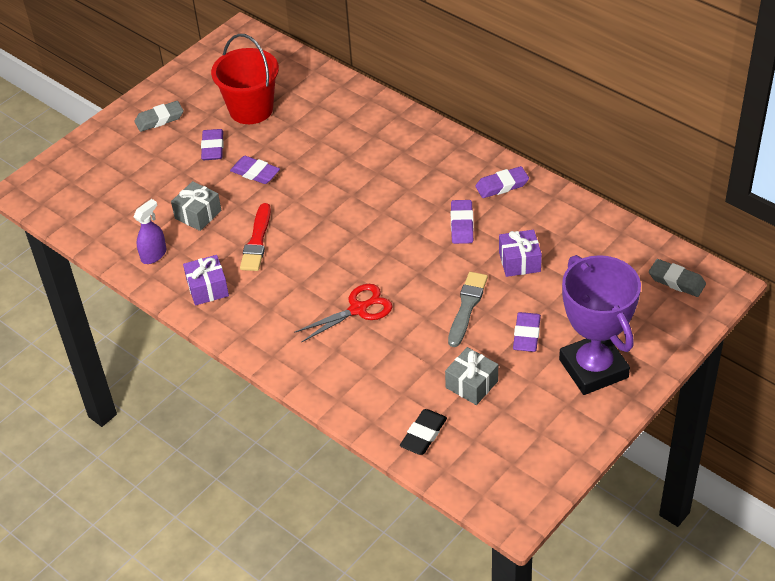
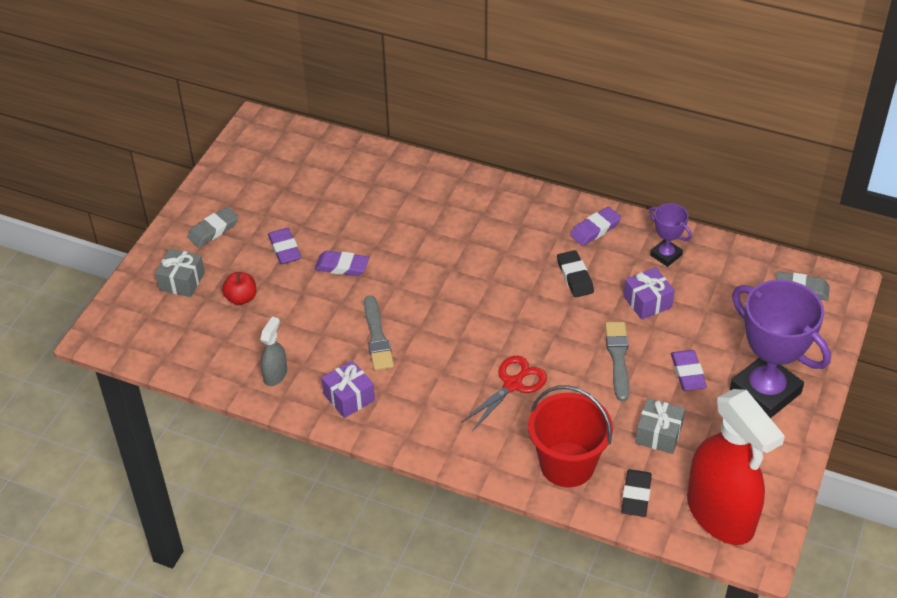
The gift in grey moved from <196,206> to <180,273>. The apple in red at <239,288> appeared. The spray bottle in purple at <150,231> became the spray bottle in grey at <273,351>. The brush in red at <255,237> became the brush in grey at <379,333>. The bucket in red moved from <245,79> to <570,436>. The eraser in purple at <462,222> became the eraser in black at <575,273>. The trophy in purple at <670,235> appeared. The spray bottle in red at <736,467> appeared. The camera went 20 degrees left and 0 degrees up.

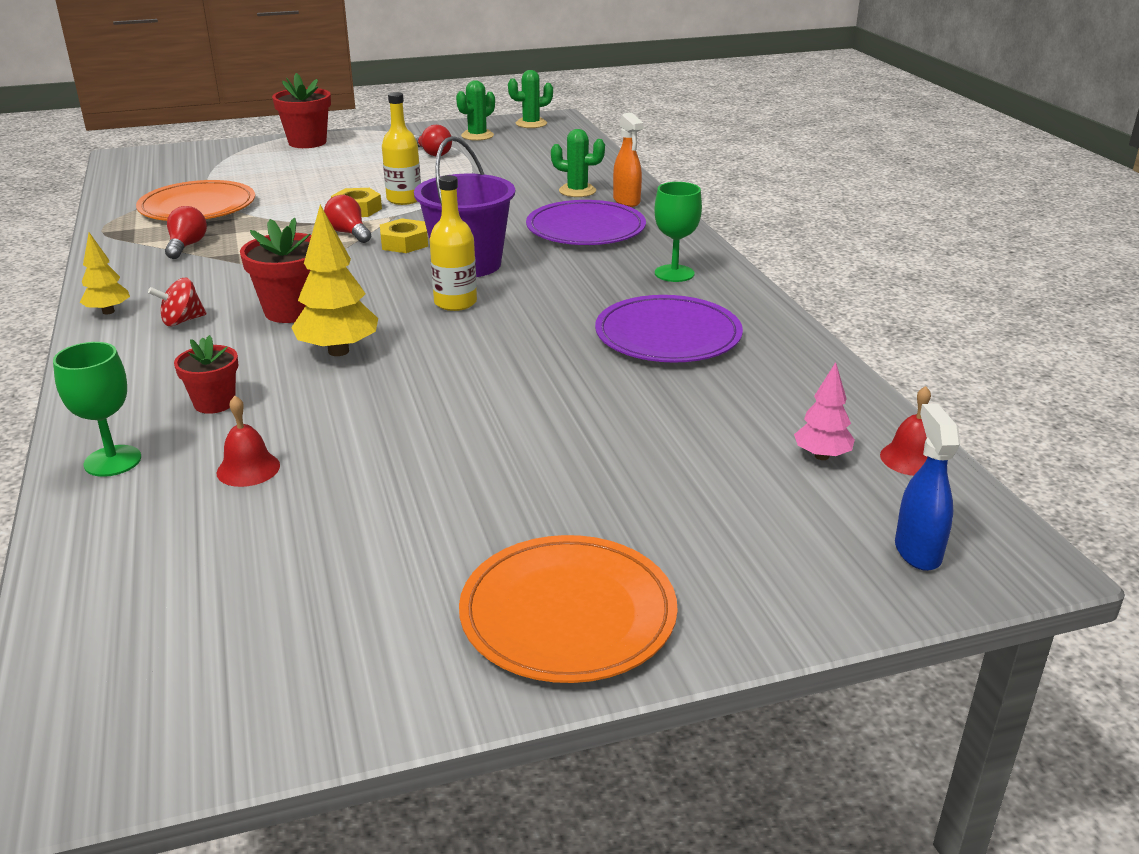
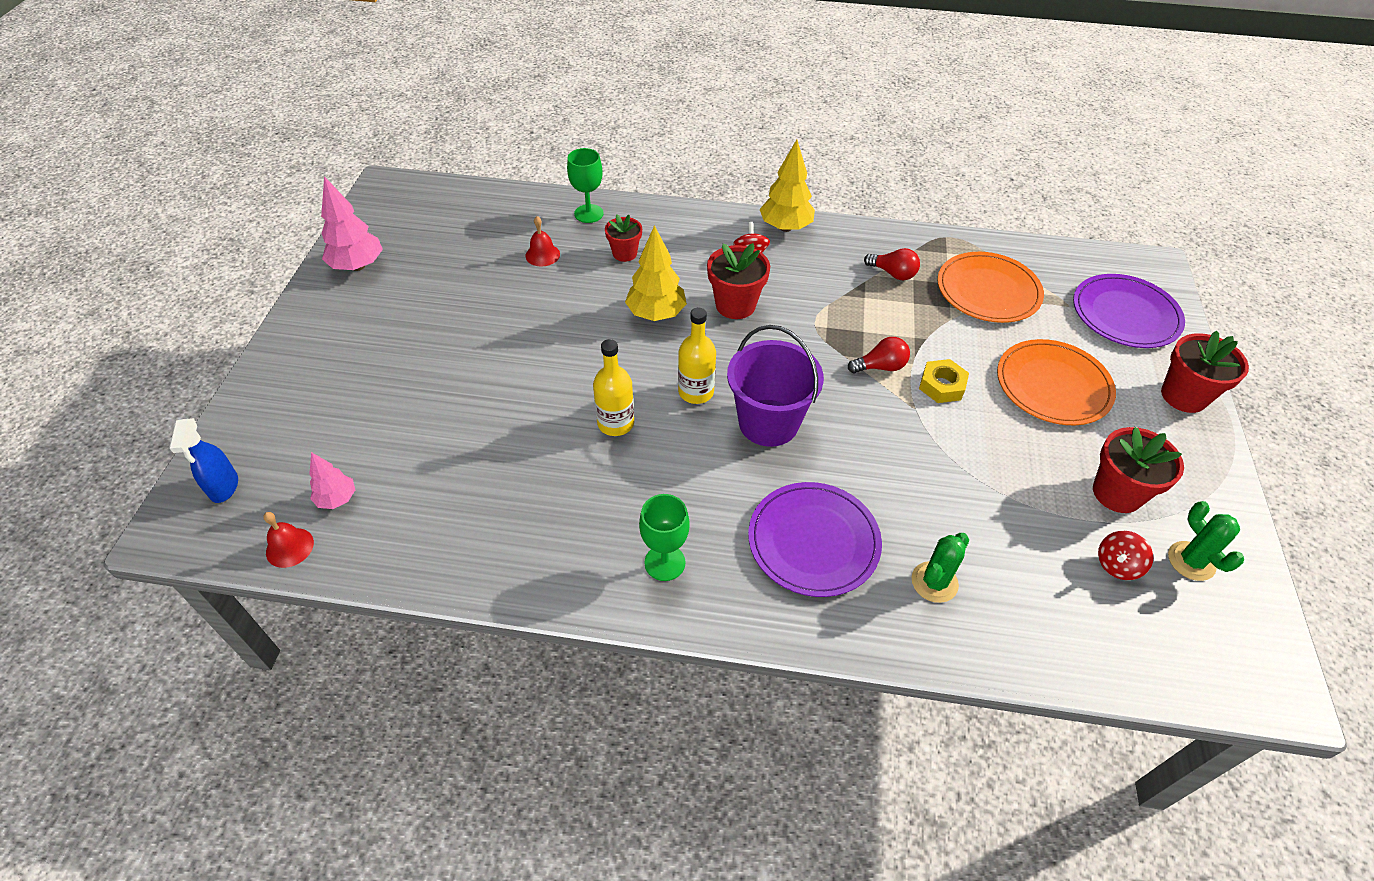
The spray bottle in blue at <927,487> turned 60 degrees clockwise. The tree in pink at <352,223> appeared. The bottle in yellow moved from <401,148> to <613,387>. The tree in yellow at <105,273> changed to 1.69 times the size. The plate in orange moved from <568,609> to <1056,382>. The plate in purple moved from <669,329> to <1129,311>. The light bulb in red at <433,140> was replaced by the flower pot in red at <1138,470>. The spinning top in red at <1126,555> appeared. The nut in yellow at <404,235> disappeared. The cactus in green at <530,99> disappeared. The spray bottle in orange at <628,160> disappeared. The camera went 115 degrees right and 20 degrees up.

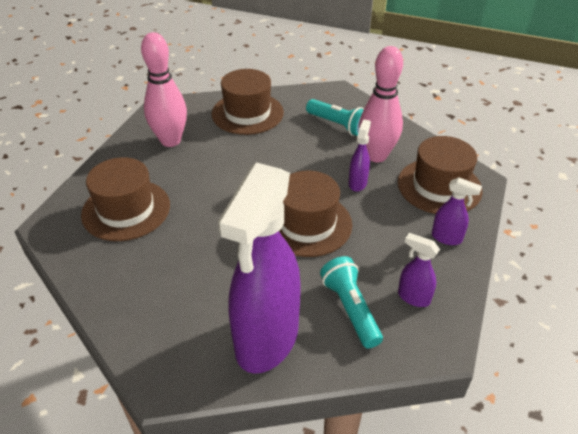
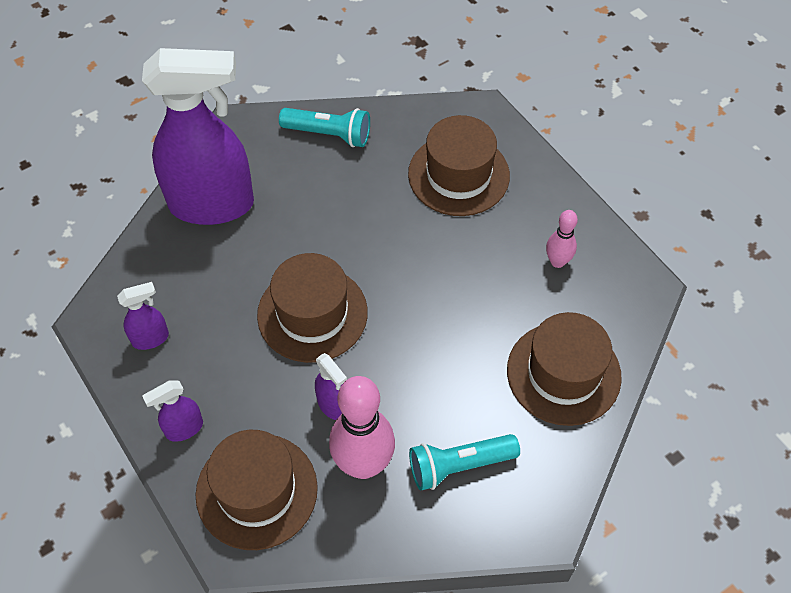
The spray bottle in purple at <259,268> turned 120 degrees clockwise. The flashlight in turquoise moved from <351,302> to <324,127>. The bowling pin in pink at <164,89> changed to 0.52 times the size. The camera went 125 degrees right and 15 degrees up.

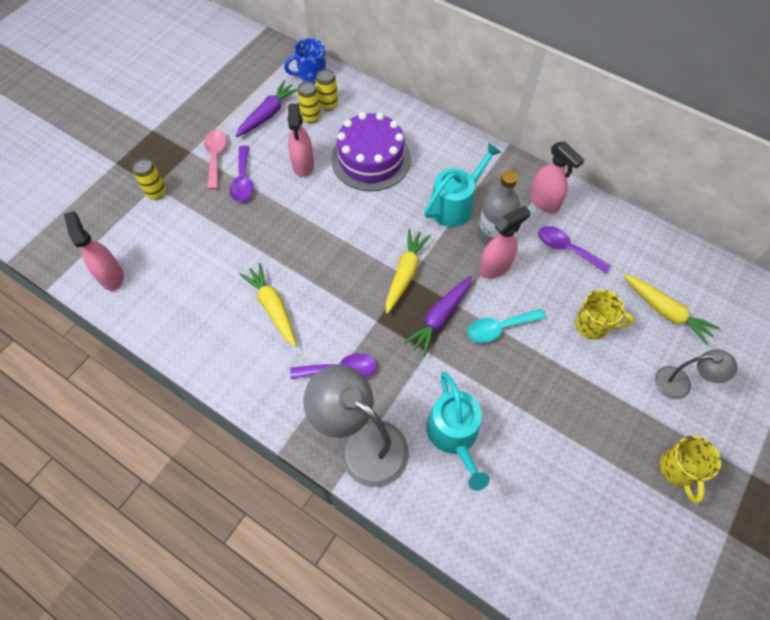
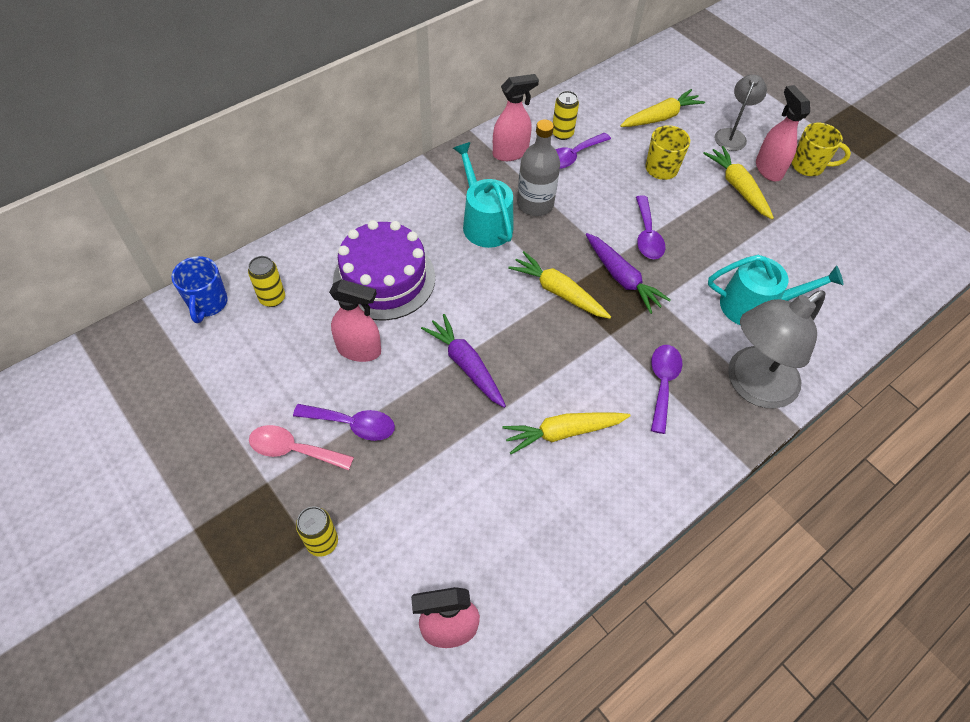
The carrot in purple moved from <266,108> to <463,361>. The can in yellow moved from <309,102> to <566,115>. The spoon in turquoise at <506,326> became the spoon in purple at <650,227>. The carrot in yellow at <738,182> appeared. The spray bottle in pink moved from <505,242> to <783,133>. The camera went 75 degrees left and 5 degrees down.

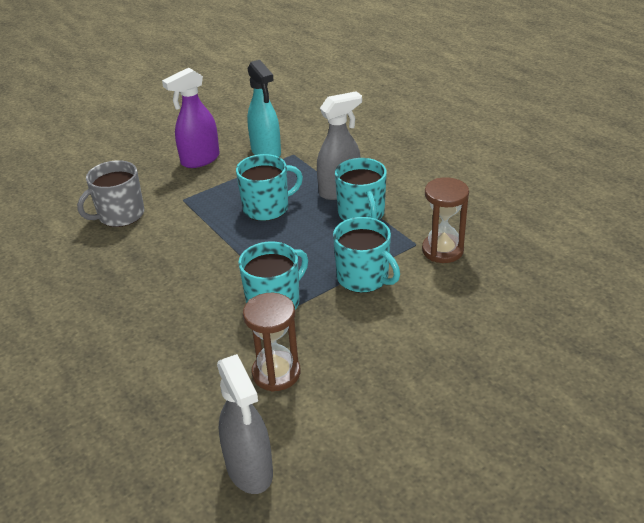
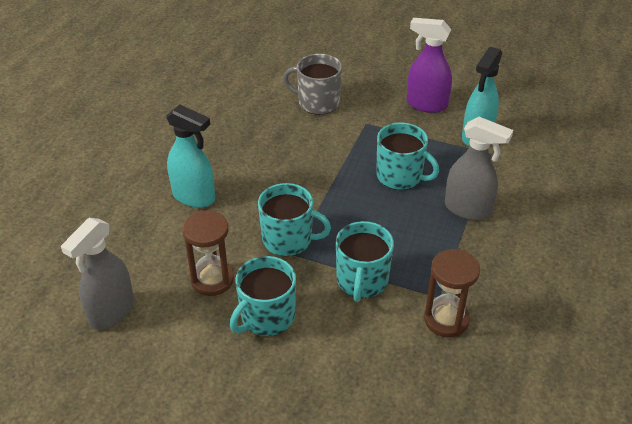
The spray bottle in turquoise at <190,156> appeared. The mug in turquoise moved from <361,189> to <263,296>. The camera went 55 degrees right and 5 degrees up.

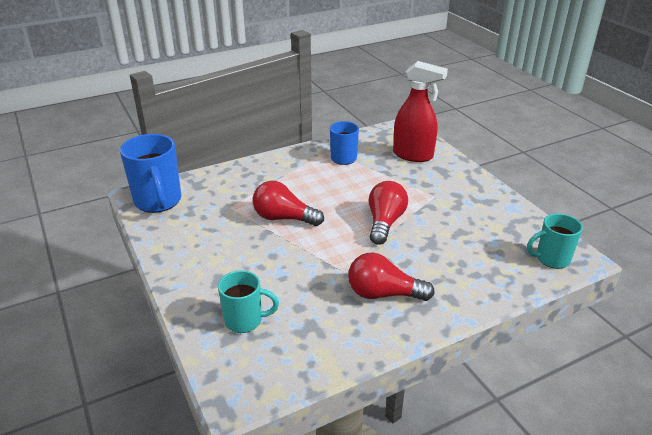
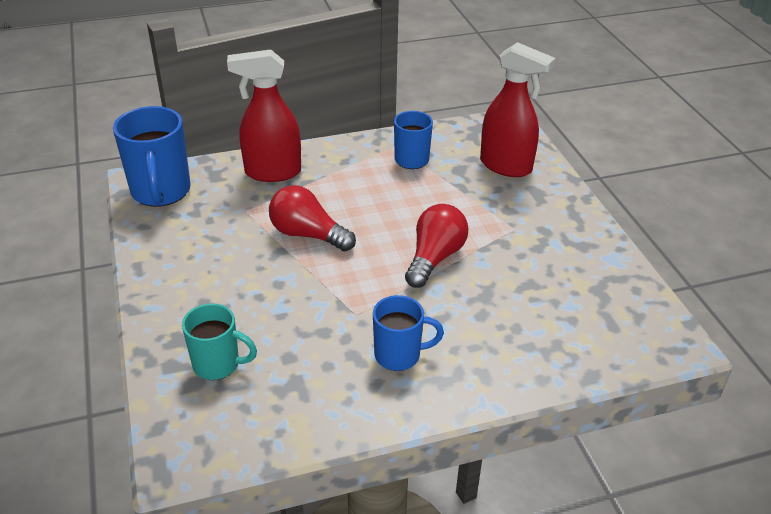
The spray bottle in red at <264,115> appeared. The light bulb in red at <391,277> was replaced by the mug in blue at <408,333>. The mug in turquoise at <555,241> disappeared. The camera went 10 degrees right and 5 degrees up.

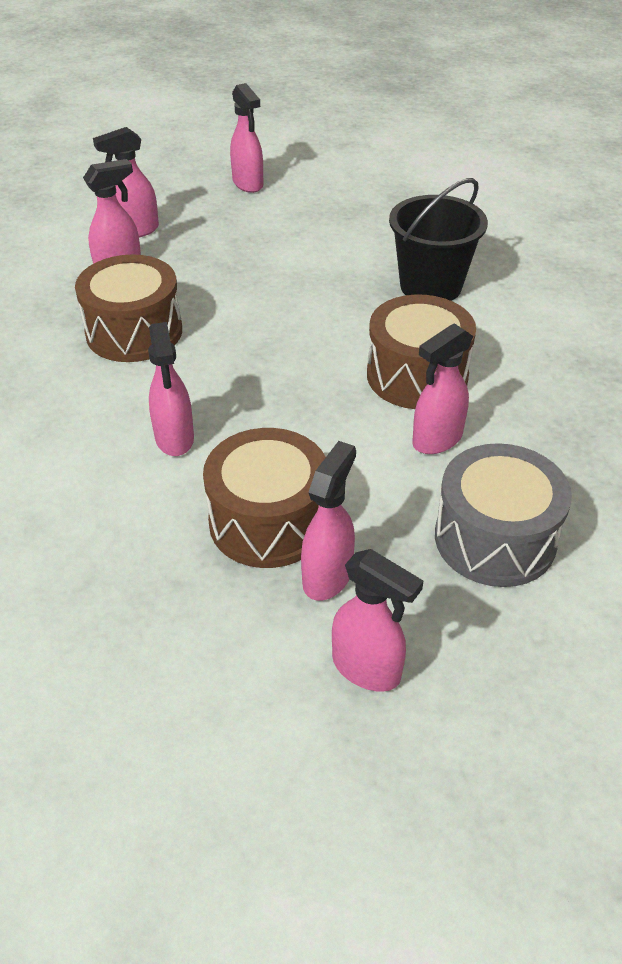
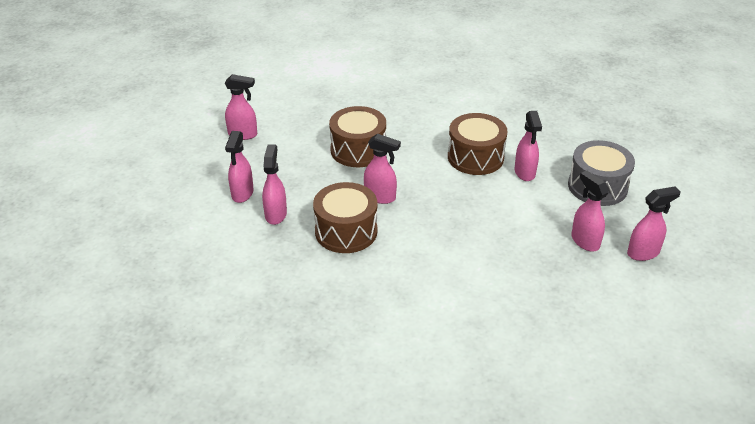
The drum in brown moved from <264,498> to <357,136>. The spray bottle in pink moved from <171,389> to <382,169>. The bucket in black at <438,239> disappeared. The camera went 55 degrees left and 5 degrees down.

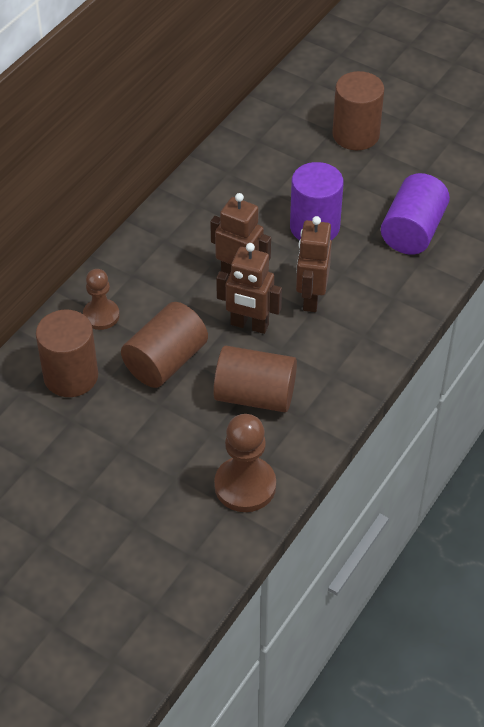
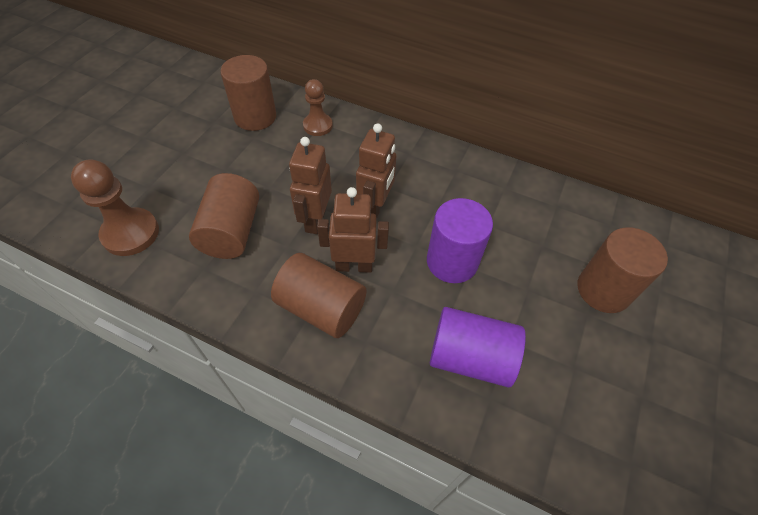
The cylinder in brown moved from <164,345> to <318,295>. The camera went 80 degrees right and 5 degrees up.

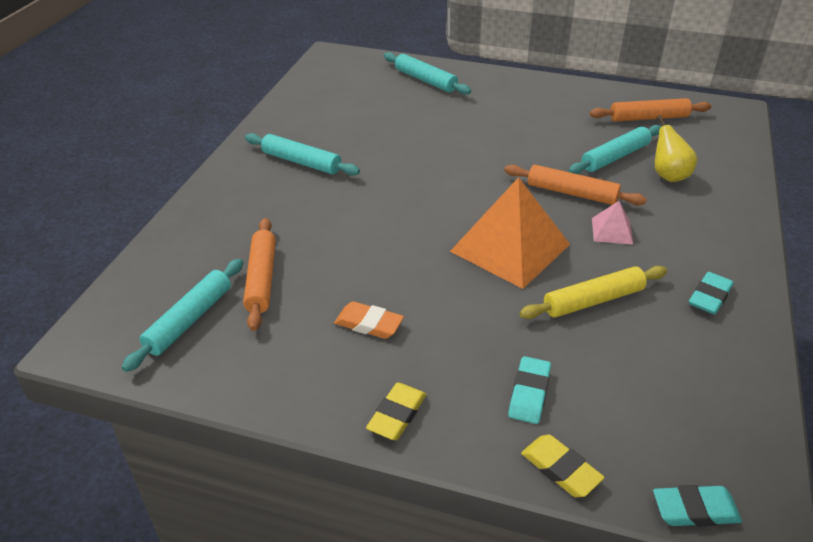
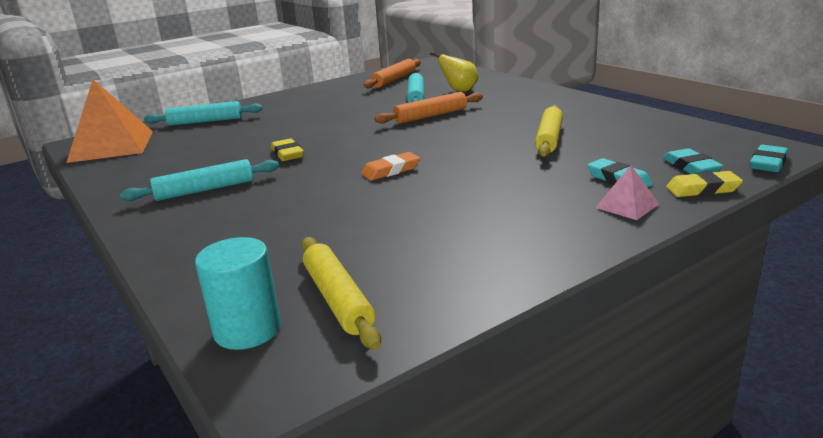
The pyramid in orange moved from <510,233> to <109,121>. The cylinder in turquoise at <238,293> appeared. The eraser in yellow moved from <396,411> to <287,149>. The rolling pin in turquoise at <183,315> became the rolling pin in yellow at <341,293>. The eraser in orange moved from <369,320> to <390,166>. The pyramid in pink moved from <612,223> to <627,192>. The eraser in turquoise moved from <711,293> to <693,161>. The rolling pin in orange at <259,274> disappeared. The camera went 50 degrees left and 15 degrees down.

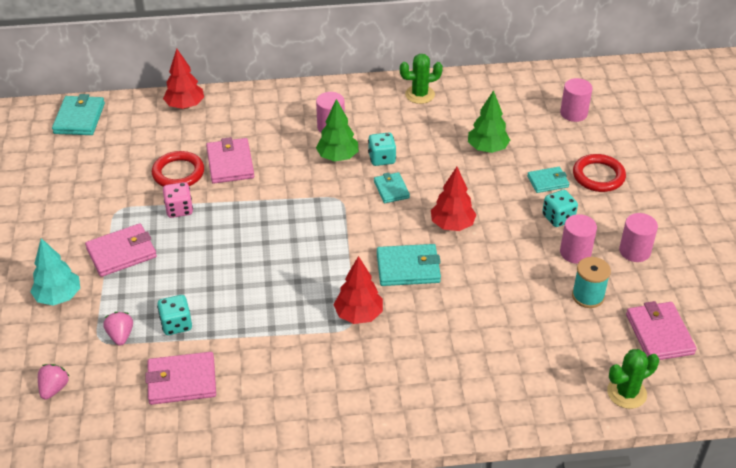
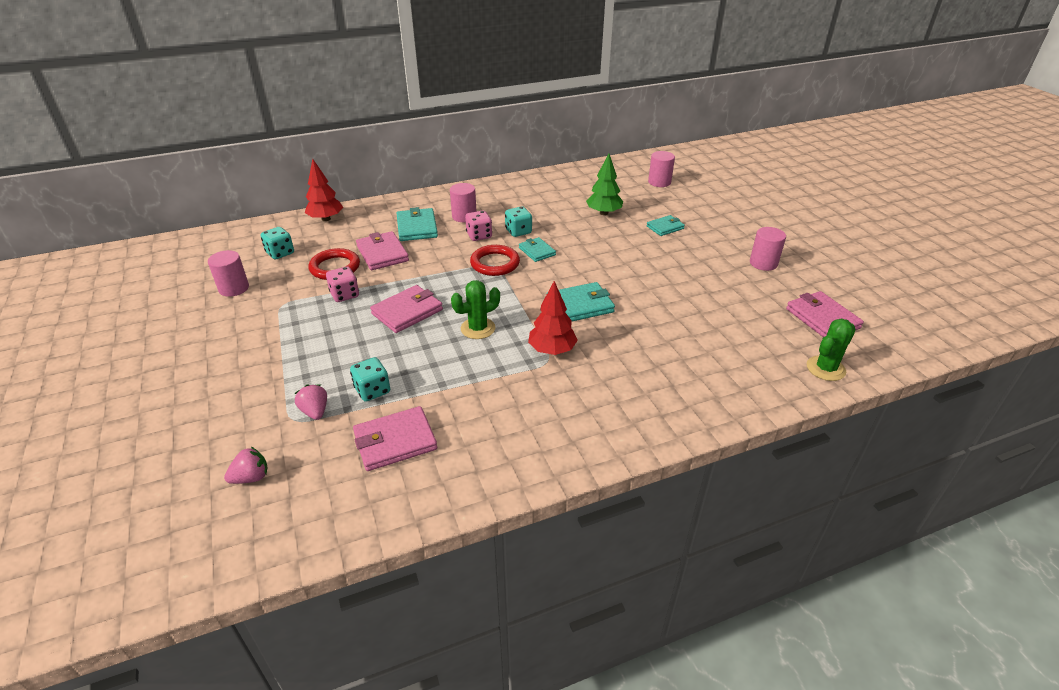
The cylinder in pink moved from <578,239> to <228,273>. The strawberry in pink at <53,382> turned 60 degrees clockwise. The dice in turquoise moved from <560,208> to <277,243>. The wallet in pink moved from <121,250> to <406,309>. The wallet in turquoise moved from <78,114> to <417,224>. The cactus in green moved from <421,79> to <475,309>. The tree in green at <337,130> was replaced by the dice in pink at <478,226>. The ring in red moved from <599,173> to <495,260>. The tree in turquoise at <55,272> disappeared. The tree in red at <454,199> disappeared. The spool in turquoise at <591,282> disappeared. The camera went 15 degrees left and 5 degrees down.

